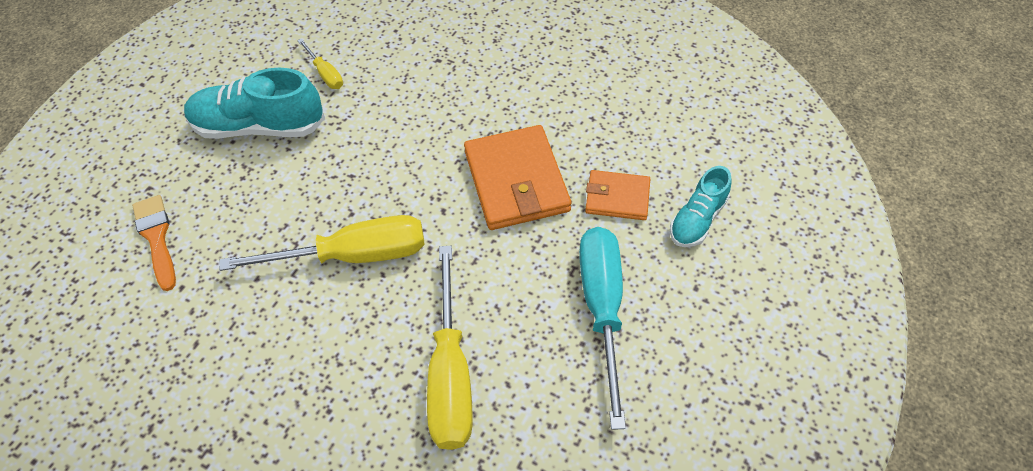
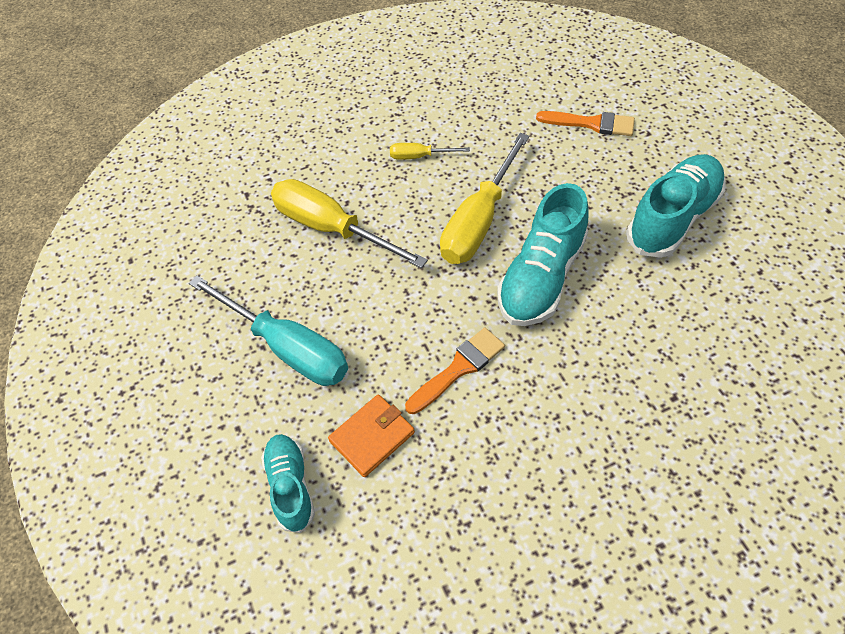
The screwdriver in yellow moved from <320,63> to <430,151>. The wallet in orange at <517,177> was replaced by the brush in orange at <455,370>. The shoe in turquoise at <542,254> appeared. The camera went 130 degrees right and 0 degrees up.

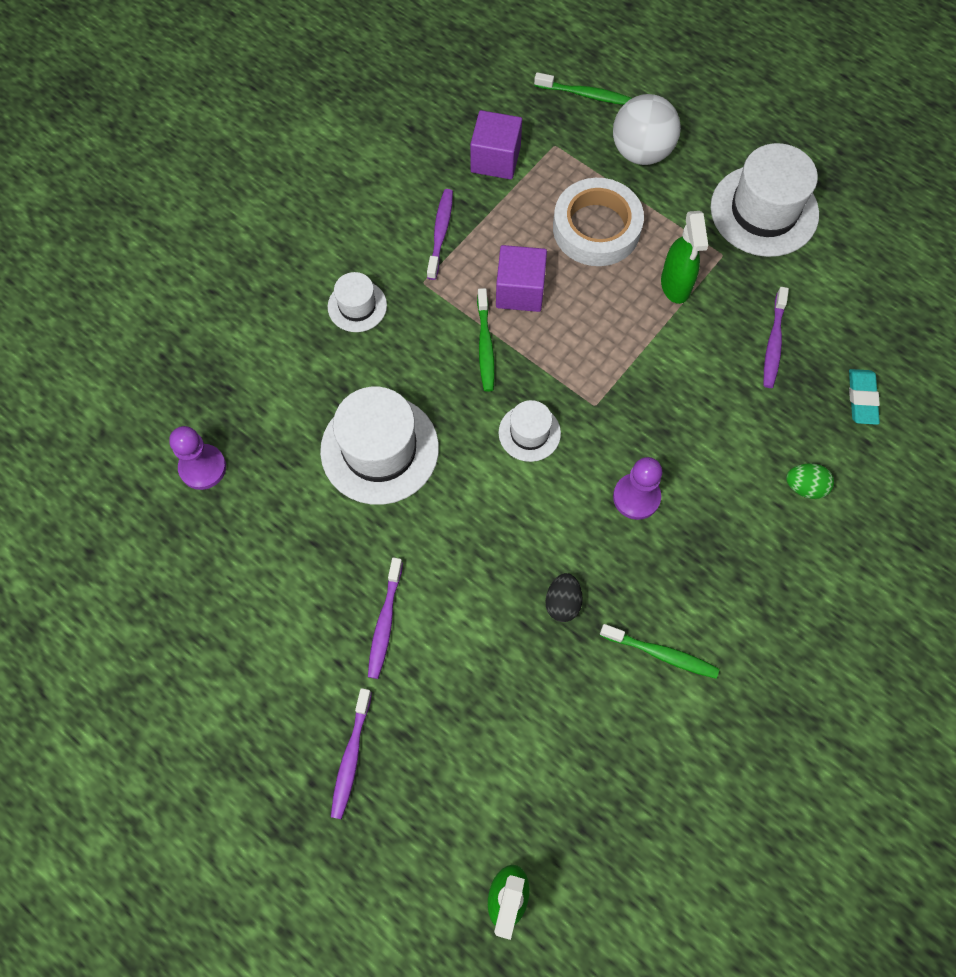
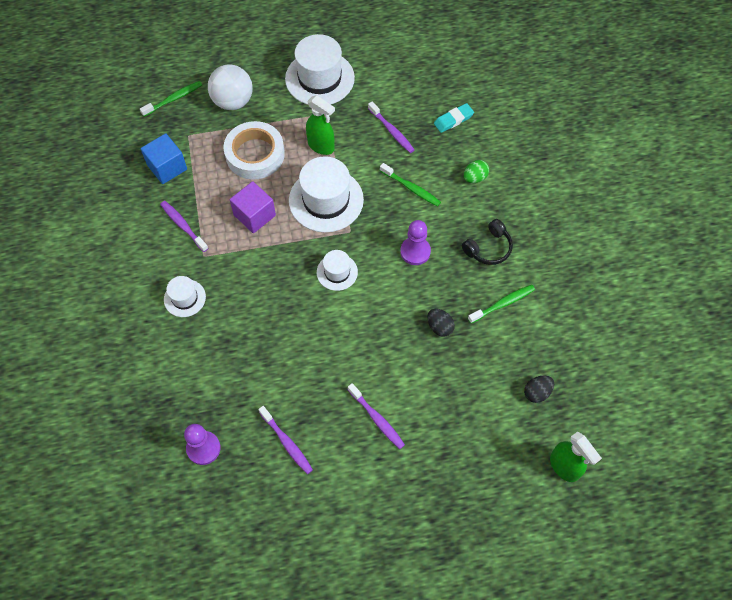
The cube in purple at <496,144> became the cube in blue at <164,158>. The toothbrush in purple moved from <351,753> to <285,440>. The hat in white moved from <379,446> to <326,194>. The toothbrush in green moved from <486,340> to <410,184>. The eraser in turquoise at <864,397> turned 75 degrees counterclockwise. The headphones in black at <487,242> appeared. The egg in black at <539,389> appeared. The camera went 50 degrees left and 5 degrees down.

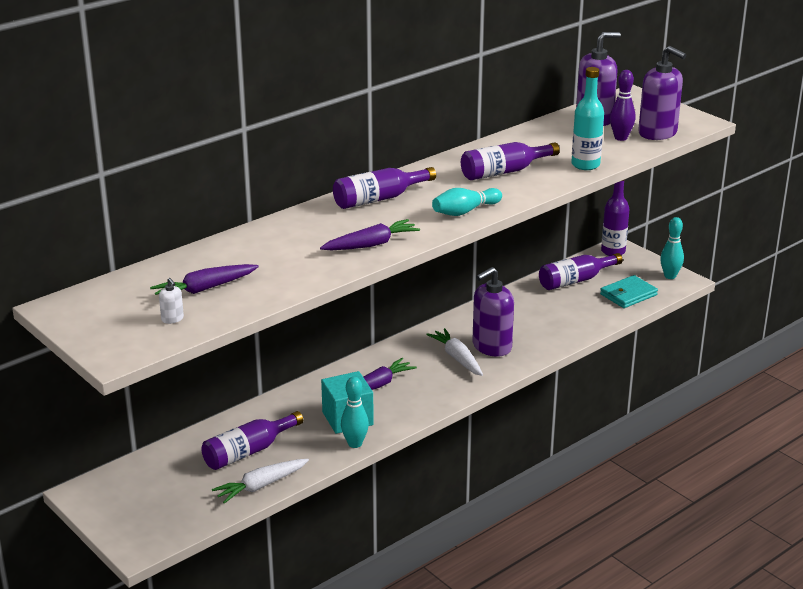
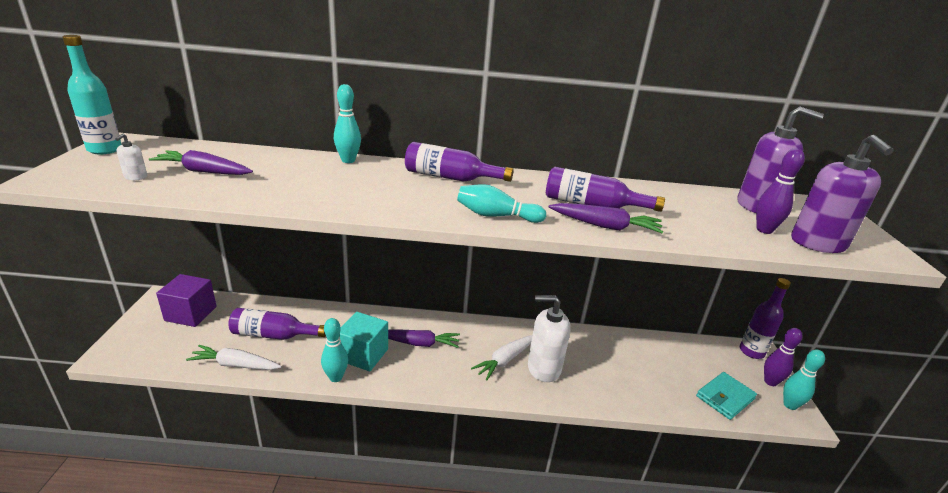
The bottle in turquoise moved from <587,118> to <92,94>. The cube in purple at <186,300> appeared. The bowling pin in turquoise at <347,123> appeared. The carrot in white at <454,352> turned 150 degrees counterclockwise. The soap dispenser in purple at <493,312> became the soap dispenser in white at <549,338>. The carrot in purple moved from <370,234> to <606,218>. The wallet in turquoise at <629,291> turned 45 degrees counterclockwise. The bowling pin in purple at <783,357> appeared. The bottle in purple at <580,271> disappeared. The camera went 40 degrees right and 0 degrees up.

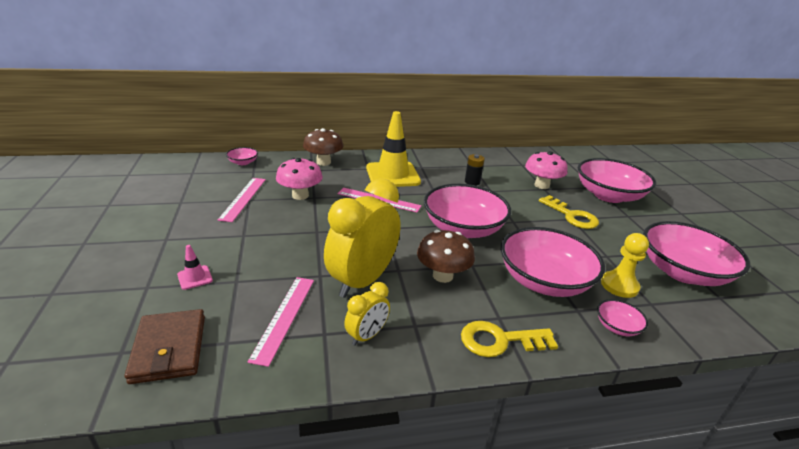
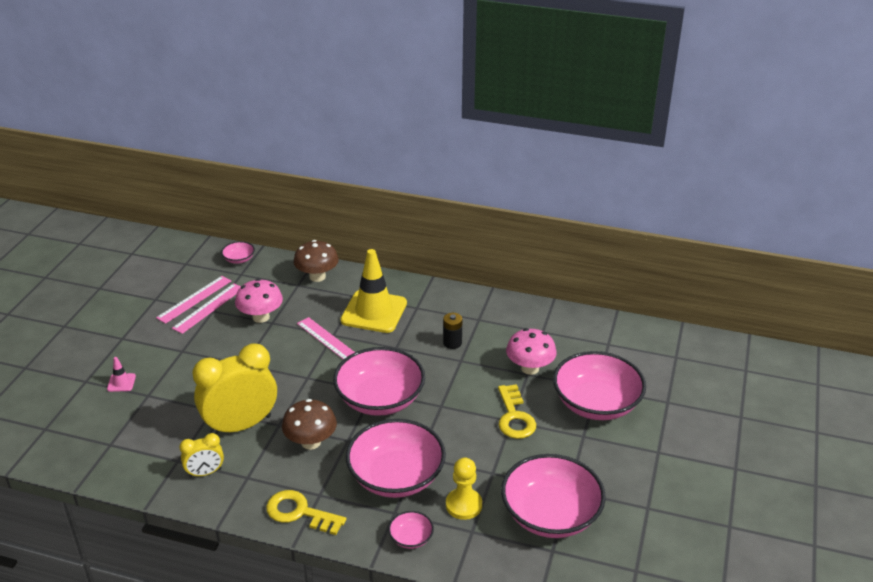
The ruler in pink moved from <281,322> to <193,300>. The wallet in brown at <164,346> disappeared. The camera went 30 degrees right and 5 degrees up.

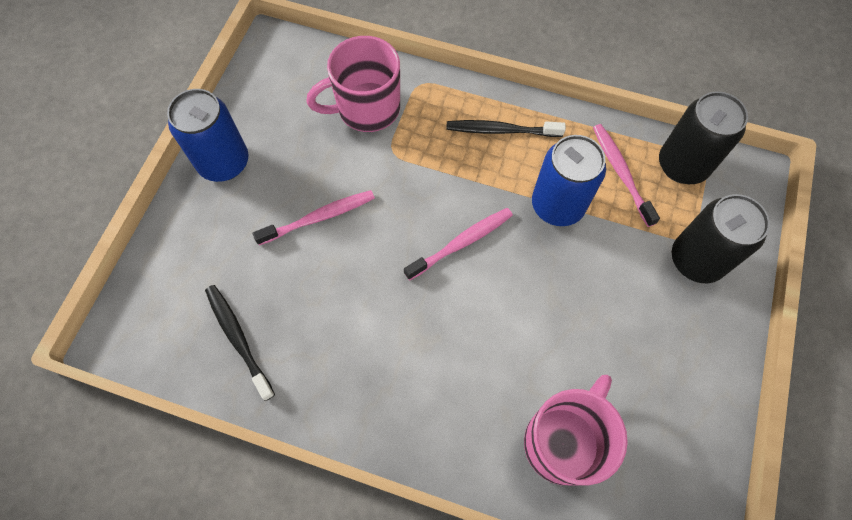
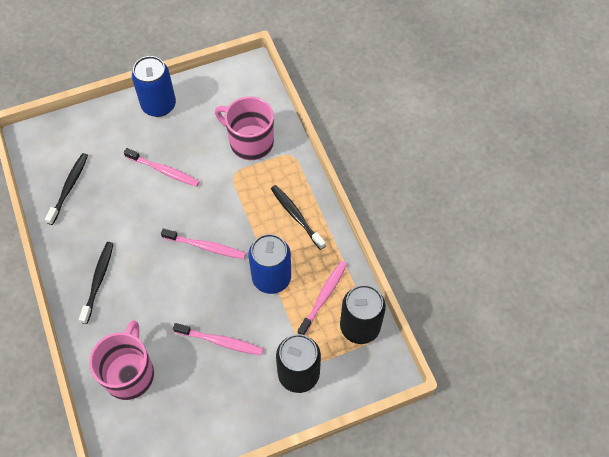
The toothbrush in black at <96,283> appeared. The mug in pink at <576,430> turned 75 degrees counterclockwise. The toothbrush in pink at <218,339> appeared. The camera went 50 degrees right and 5 degrees down.

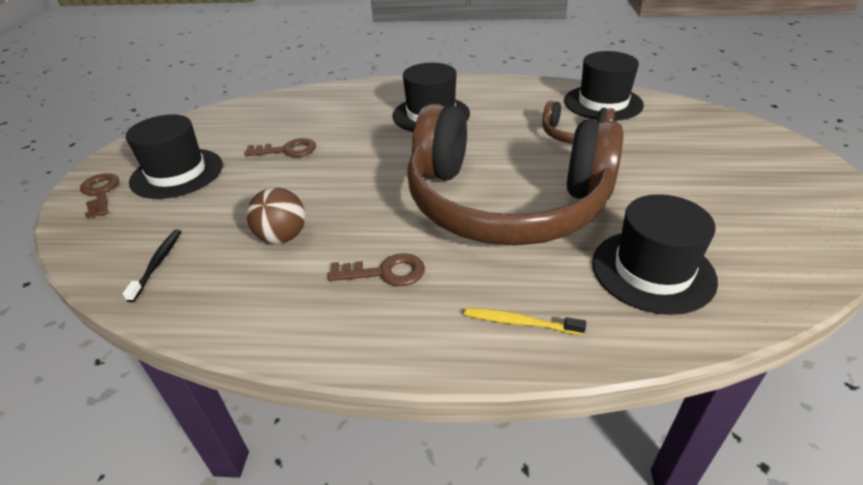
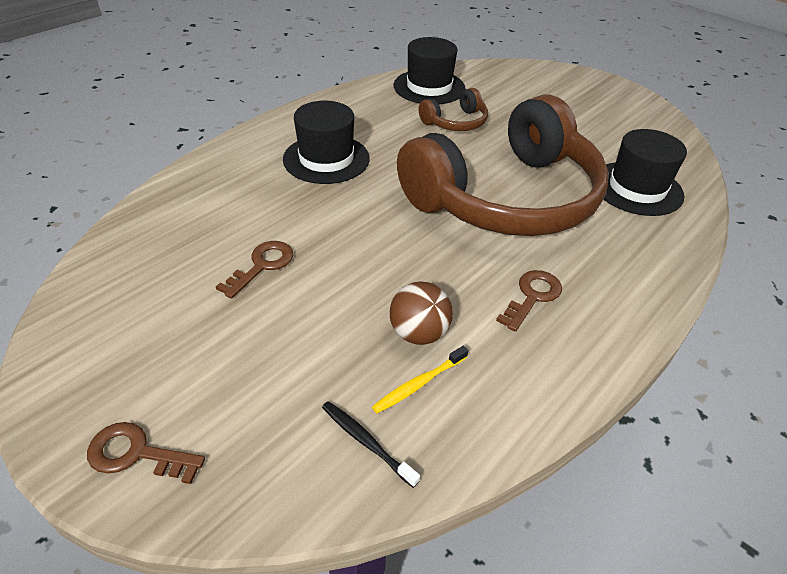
The toothbrush in yellow moved from <525,321> to <420,379>. The hat in black at <174,157> disappeared. The camera went 55 degrees left and 5 degrees up.

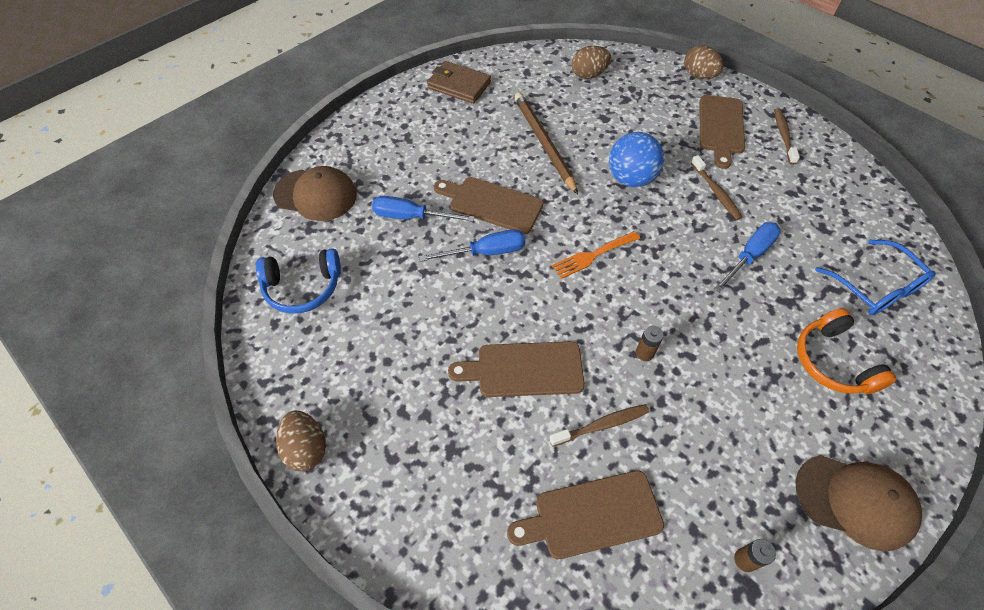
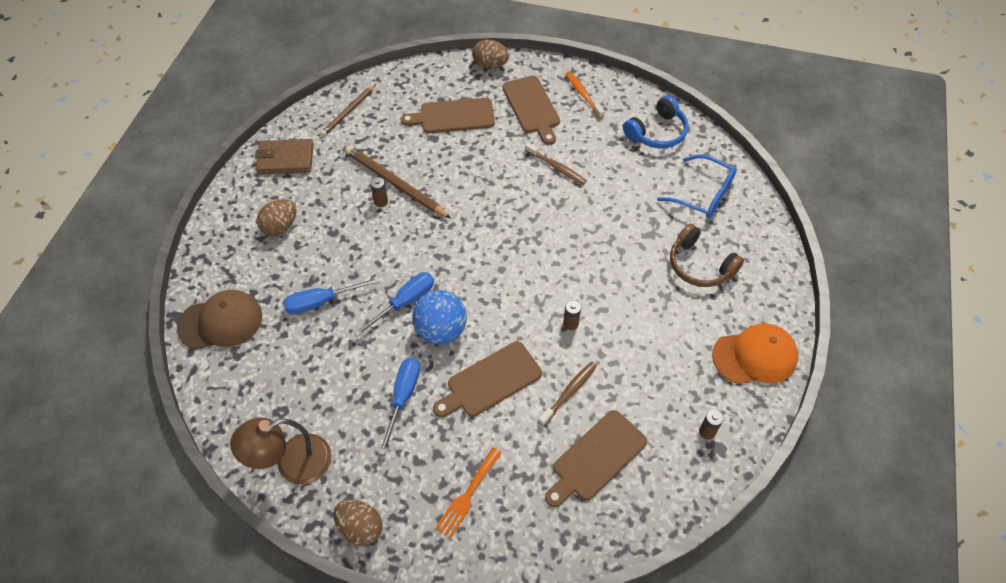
The lamp in brown at <281,451> appeared. The egg in brown moved from <591,62> to <276,217>. The pencil in brown at <348,110> appeared. The battery in brown at <379,192> appeared. The screwdriver in blue moved from <747,257> to <399,406>. The cutting board in brown moved from <489,205> to <448,115>. The ball in blue moved from <636,159> to <439,317>. The fork in orange moved from <596,255> to <468,493>. The toothbrush in brown at <787,136> became the toothbrush in orange at <585,94>. The headphones in blue moved from <298,281> to <656,122>. The headphones in orange at <847,351> became the headphones in brown at <707,255>. The cap in brown at <858,503> became the cap in orange at <755,353>. The camera went 30 degrees left and 0 degrees up.

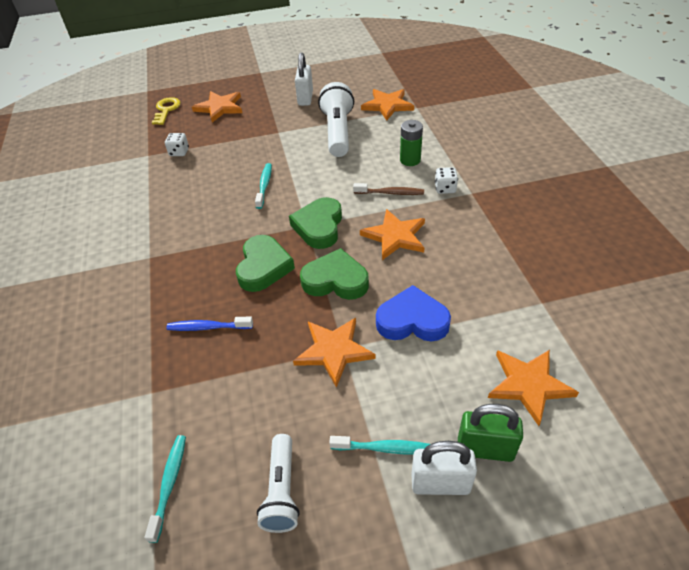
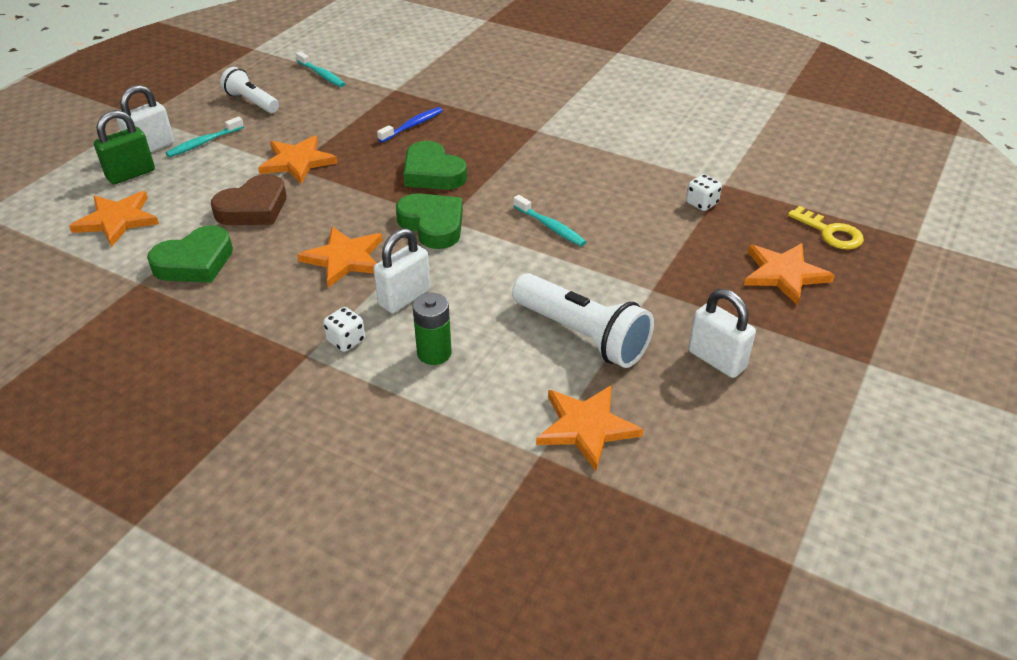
The heart in green moved from <334,274> to <190,254>. The heart in blue at <413,313> became the heart in brown at <248,199>. The toothbrush in brown at <388,189> was replaced by the padlock in white at <402,270>. The camera went 130 degrees right and 5 degrees down.

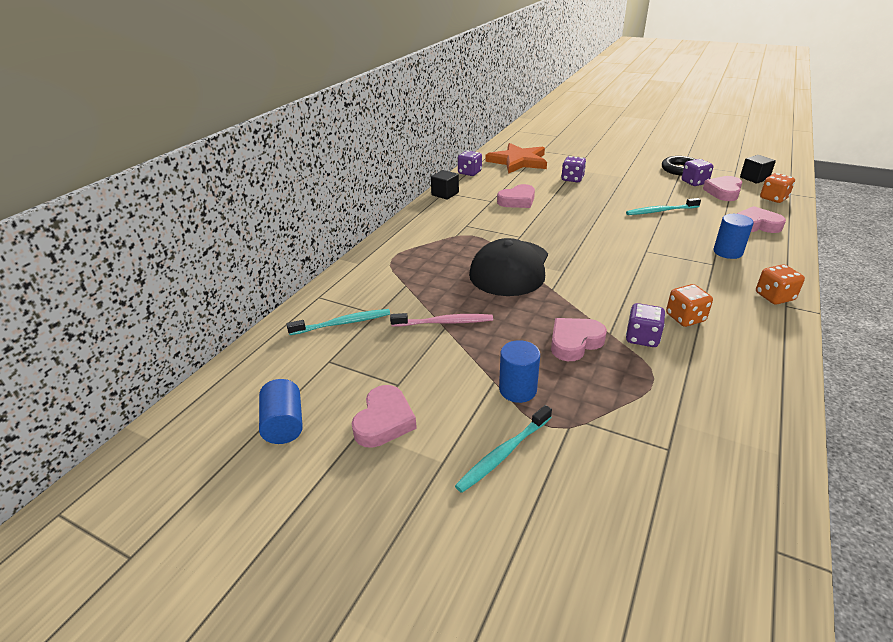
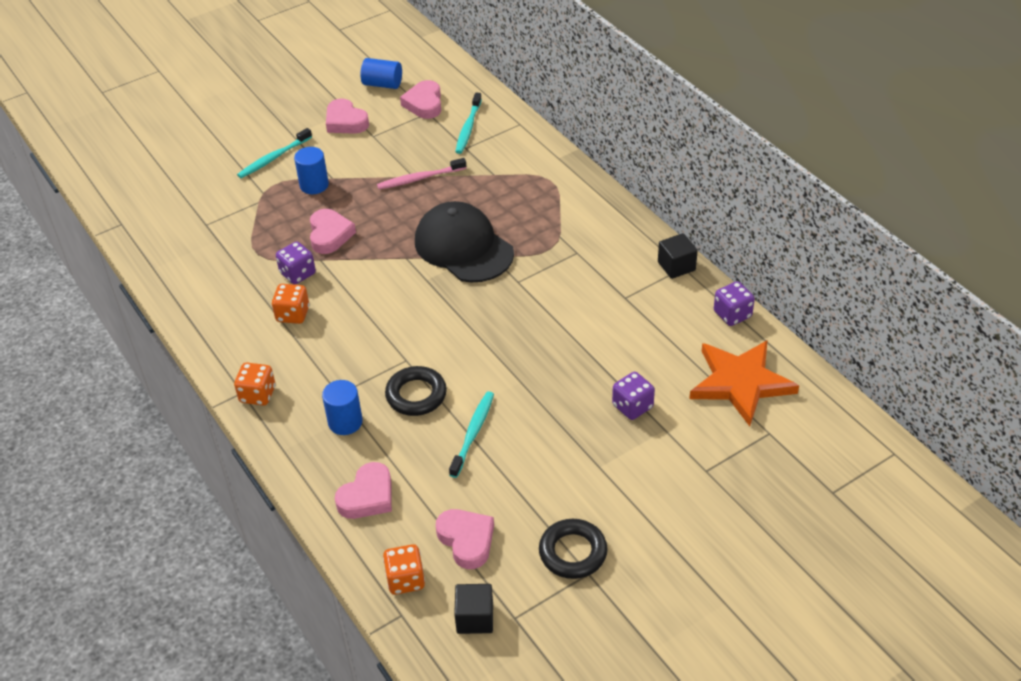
The toothbrush in turquoise at <503,449> turned 120 degrees counterclockwise. The toothbrush in pink at <441,320> turned 45 degrees clockwise. The ring in black at <416,391> appeared. The heart in pink moved from <516,196> to <420,99>. The dice in purple at <697,172> disappeared. The camera went 120 degrees right and 10 degrees up.

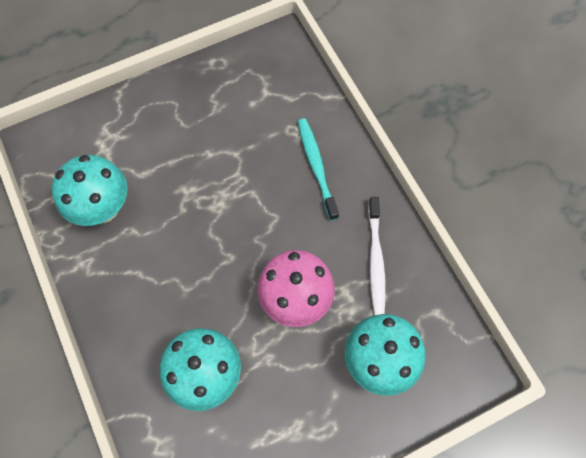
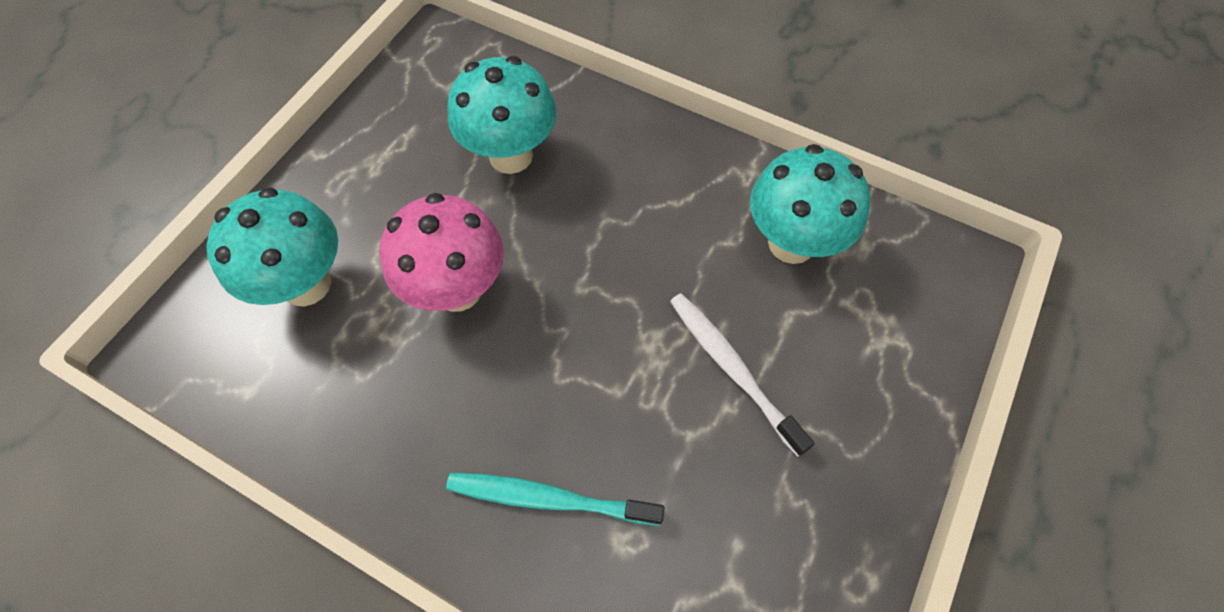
The toothbrush in turquoise at <318,169> turned 150 degrees clockwise. The toothbrush in white moved from <377,256> to <742,375>. The camera went 145 degrees right and 5 degrees down.

